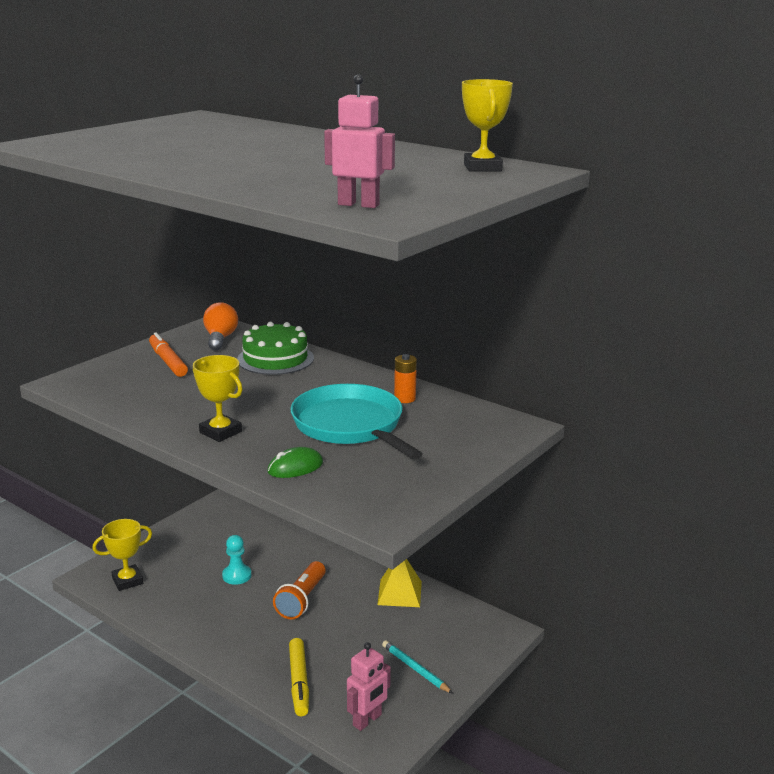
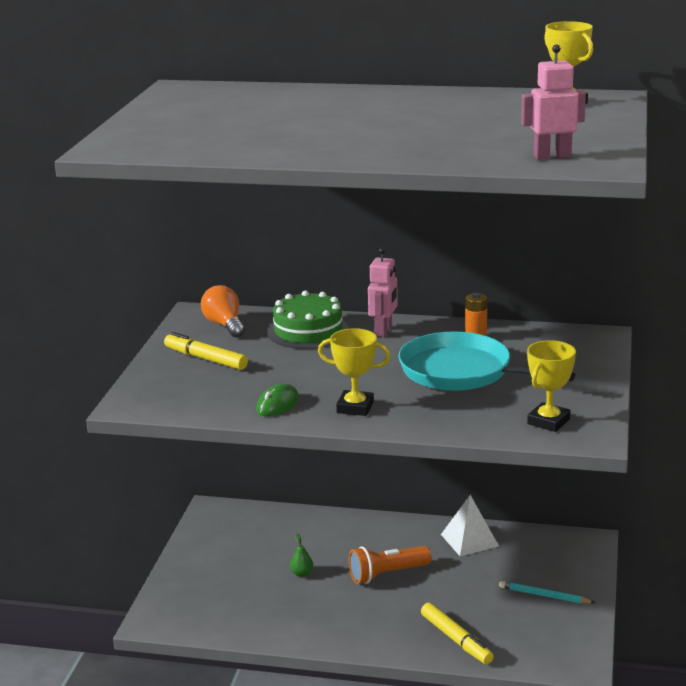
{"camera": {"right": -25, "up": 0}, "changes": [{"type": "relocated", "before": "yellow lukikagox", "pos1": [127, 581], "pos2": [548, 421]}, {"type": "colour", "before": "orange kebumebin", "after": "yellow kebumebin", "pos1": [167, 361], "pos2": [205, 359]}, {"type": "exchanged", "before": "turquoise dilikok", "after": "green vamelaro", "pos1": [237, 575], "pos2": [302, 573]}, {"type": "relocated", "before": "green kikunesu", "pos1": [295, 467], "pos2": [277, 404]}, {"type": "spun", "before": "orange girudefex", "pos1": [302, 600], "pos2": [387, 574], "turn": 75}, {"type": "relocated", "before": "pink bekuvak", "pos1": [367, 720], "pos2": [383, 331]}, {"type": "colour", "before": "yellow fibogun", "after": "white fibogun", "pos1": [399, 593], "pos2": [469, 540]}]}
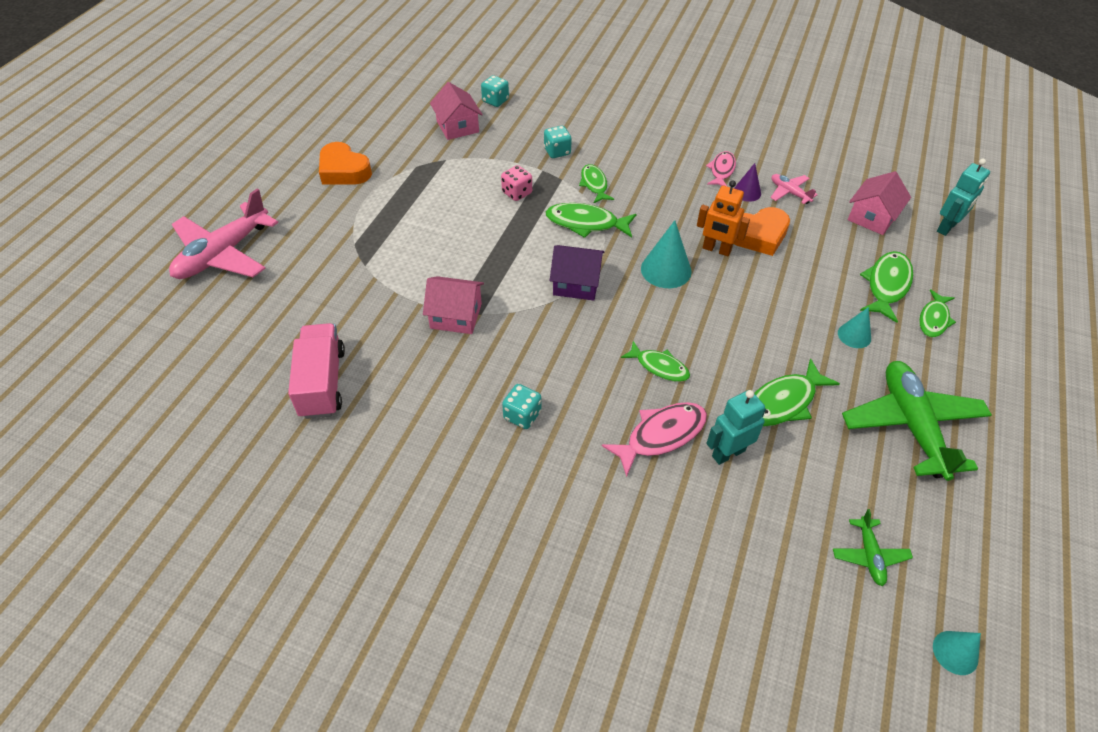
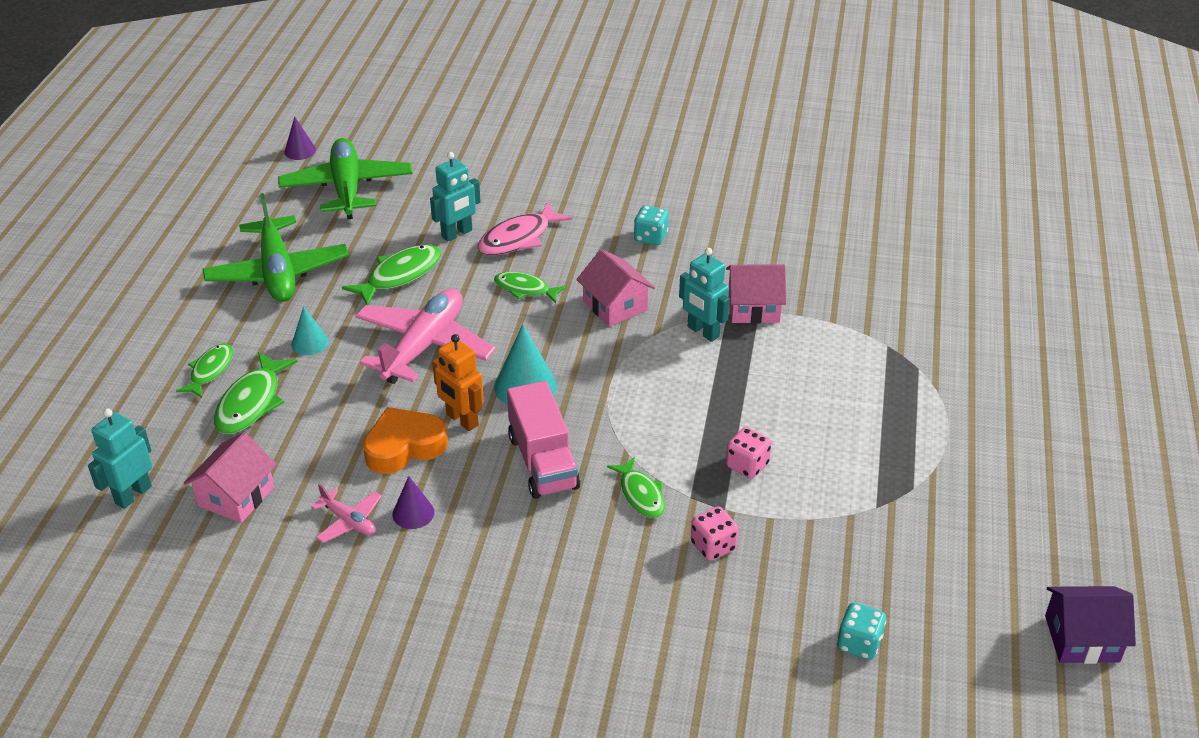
{"camera": {"right": 170, "up": -10}, "changes": [{"type": "relocated", "before": "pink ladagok", "pos1": [223, 254], "pos2": [424, 346]}, {"type": "relocated", "before": "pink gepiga", "pos1": [322, 383], "pos2": [543, 462]}, {"type": "missing", "before": "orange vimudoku", "pos1": [344, 170]}, {"type": "relocated", "before": "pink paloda", "pos1": [457, 126], "pos2": [615, 306]}, {"type": "colour", "before": "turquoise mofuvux", "after": "pink mofuvux", "pos1": [557, 152], "pos2": [713, 546]}, {"type": "missing", "before": "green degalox", "pos1": [586, 223]}, {"type": "relocated", "before": "purple paloda", "pos1": [576, 283], "pos2": [1082, 638]}, {"type": "spun", "before": "orange bekuvak", "pos1": [716, 250], "pos2": [462, 420], "turn": -150}, {"type": "missing", "before": "pink degalox", "pos1": [721, 170]}, {"type": "size", "before": "green ladagok", "pos1": [869, 555], "pos2": [347, 188], "scale": 2.13}, {"type": "colour", "before": "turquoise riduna", "after": "purple riduna", "pos1": [955, 652], "pos2": [300, 151]}, {"type": "appeared", "after": "turquoise bekuvak", "pos2": [703, 332]}]}
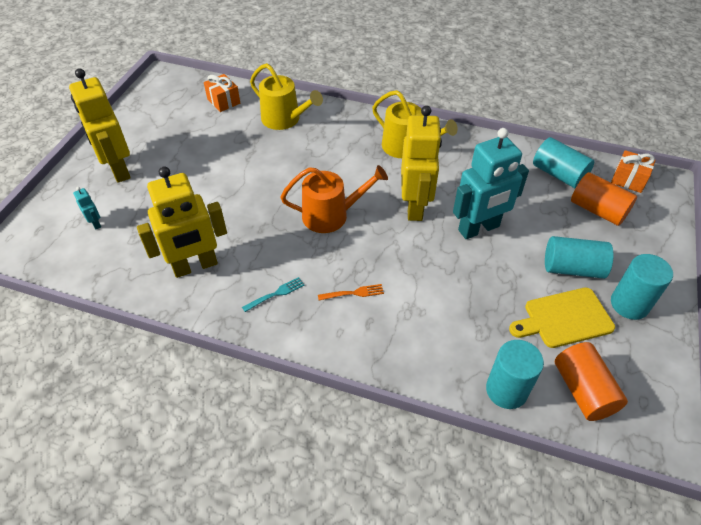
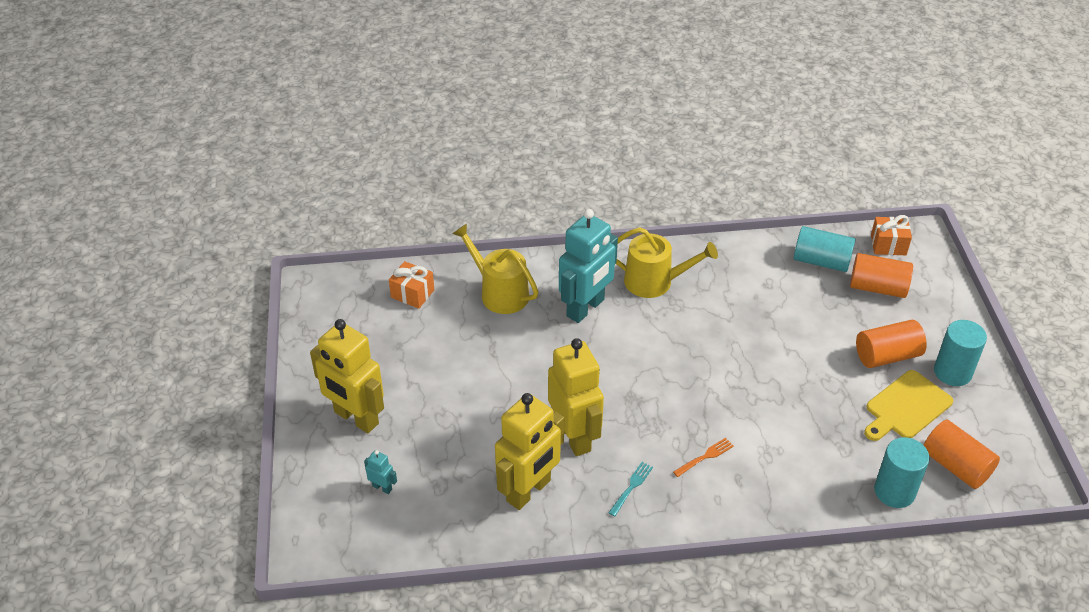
{"camera": {"right": -25, "up": -5}, "changes": [{"type": "spun", "before": "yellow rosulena", "pos1": [284, 119], "pos2": [500, 293], "turn": -150}, {"type": "missing", "before": "orange rosulena", "pos1": [331, 215]}, {"type": "relocated", "before": "yellow bekuvak", "pos1": [415, 206], "pos2": [574, 436]}, {"type": "relocated", "before": "turquoise bekuvak", "pos1": [479, 229], "pos2": [586, 308]}, {"type": "colour", "before": "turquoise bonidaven", "after": "orange bonidaven", "pos1": [572, 268], "pos2": [887, 356]}]}
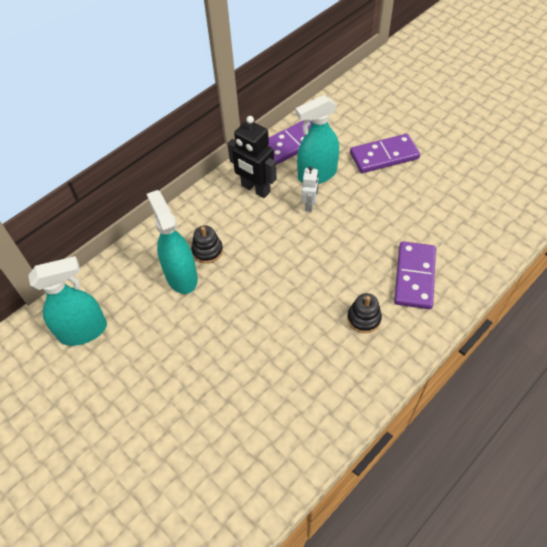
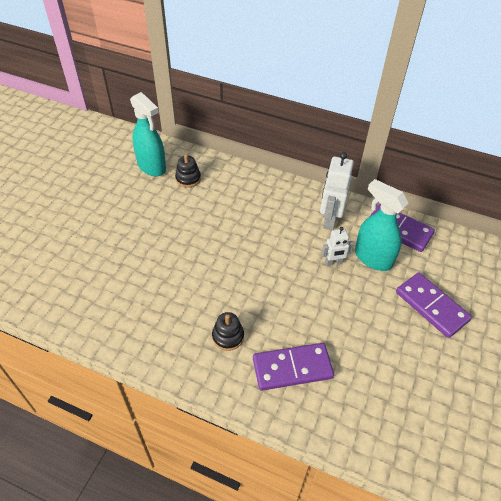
{"camera": {"right": 65, "up": -5}, "changes": [{"type": "missing", "before": "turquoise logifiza", "pos1": [181, 276]}, {"type": "relocated", "before": "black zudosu", "pos1": [207, 251], "pos2": [188, 178]}, {"type": "colour", "before": "black bekuvak", "after": "white bekuvak", "pos1": [255, 189], "pos2": [329, 219]}]}
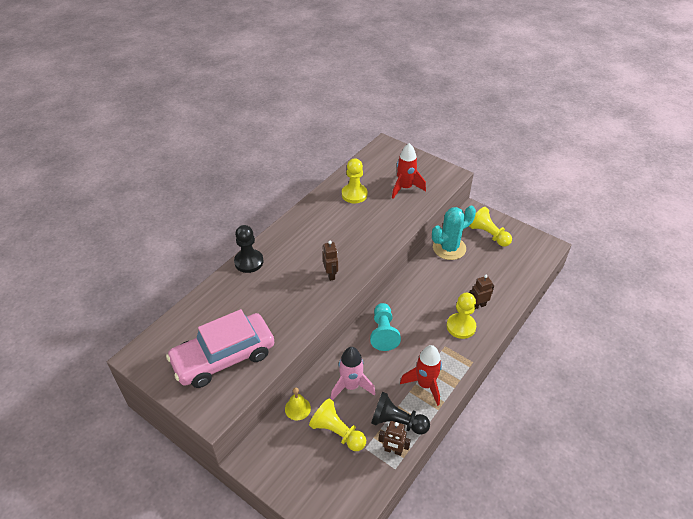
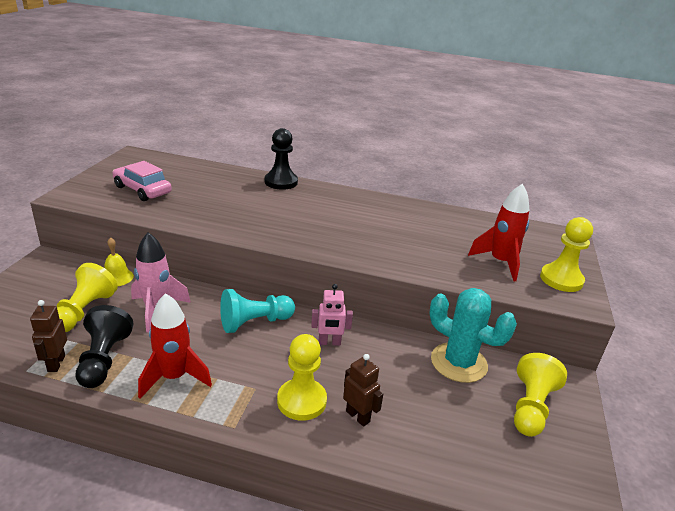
{"camera": {"right": 65, "up": -15}, "changes": [{"type": "size", "before": "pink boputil", "pos1": [224, 357], "pos2": [142, 190], "scale": 0.6}, {"type": "missing", "before": "brown bekuvak", "pos1": [331, 274]}, {"type": "relocated", "before": "yellow dilikok", "pos1": [354, 194], "pos2": [561, 279]}, {"type": "appeared", "after": "pink bekuvak", "pos2": [329, 342]}]}
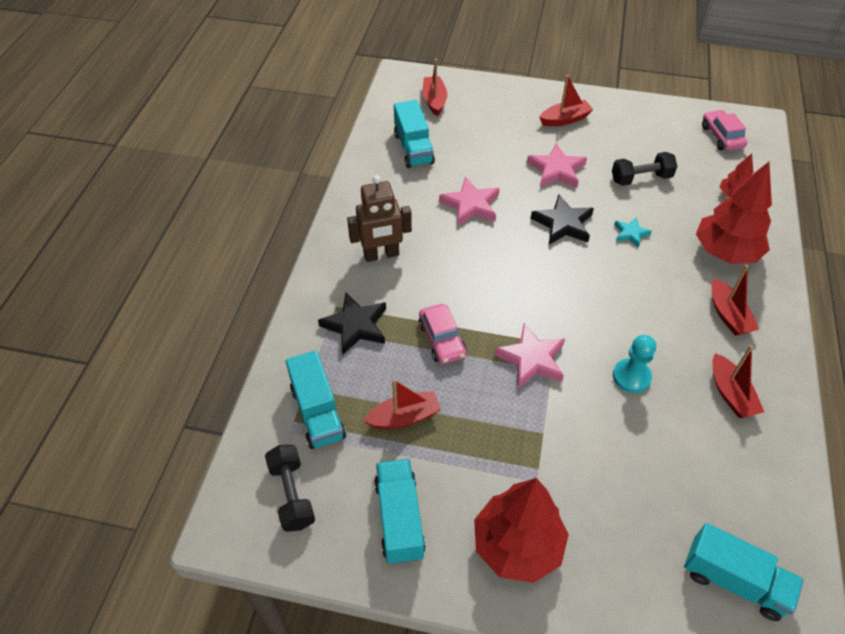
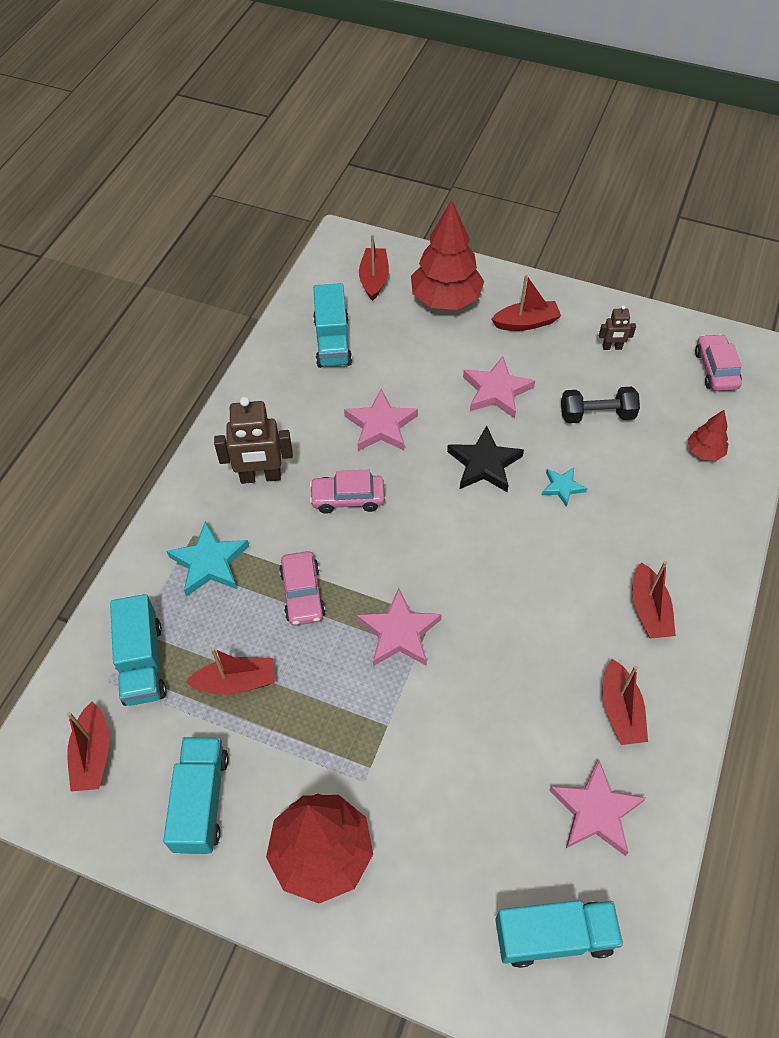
{"camera": {"right": 10, "up": 5}, "changes": [{"type": "exchanged", "before": "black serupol", "after": "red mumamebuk", "pos1": [292, 494], "pos2": [93, 754]}, {"type": "colour", "before": "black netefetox", "after": "turquoise netefetox", "pos1": [355, 326], "pos2": [209, 562]}, {"type": "missing", "before": "turquoise dilikok", "pos1": [631, 377]}, {"type": "spun", "before": "turquoise gepiga", "pos1": [734, 580], "pos2": [553, 936], "turn": -45}, {"type": "relocated", "before": "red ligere", "pos1": [725, 252], "pos2": [445, 300]}, {"type": "appeared", "after": "pink boputil", "pos2": [347, 498]}, {"type": "appeared", "after": "pink netefetox", "pos2": [596, 811]}, {"type": "appeared", "after": "brown bekuvak", "pos2": [612, 347]}]}
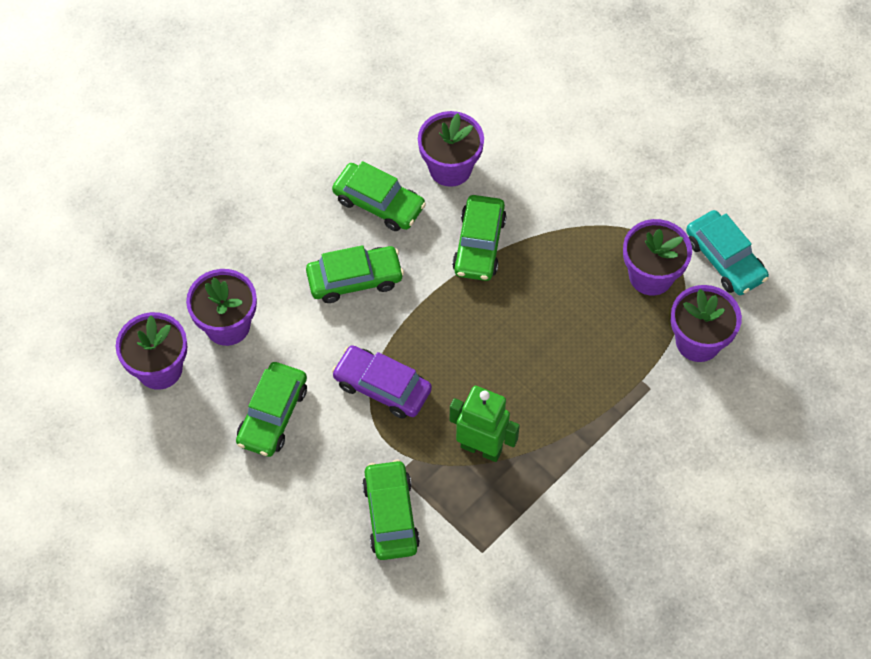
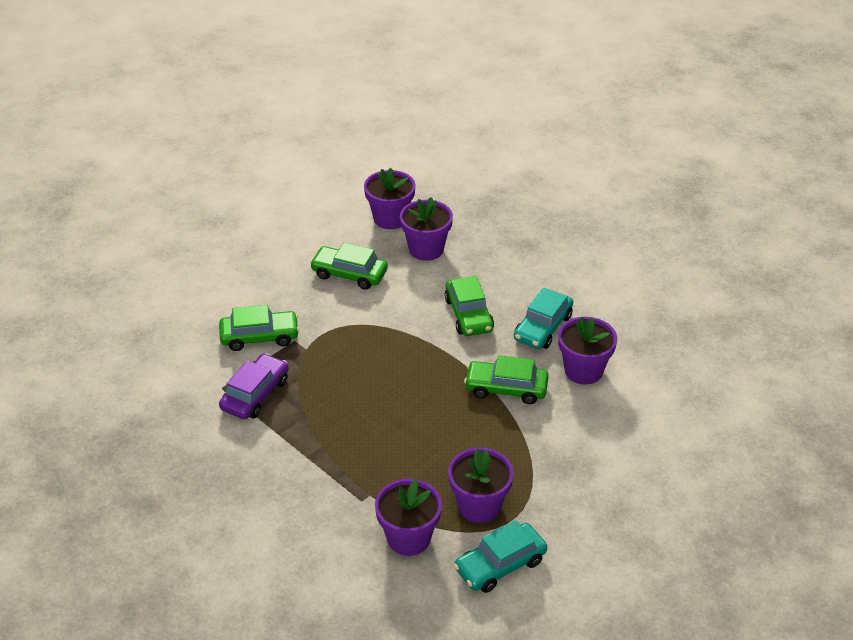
{"camera": {"right": 90, "up": -20}, "changes": [{"type": "colour", "before": "green boputil", "after": "turquoise boputil", "pos1": [379, 203], "pos2": [542, 327]}, {"type": "relocated", "before": "purple boputil", "pos1": [382, 387], "pos2": [255, 394]}, {"type": "missing", "before": "green bekuvak", "pos1": [481, 448]}]}
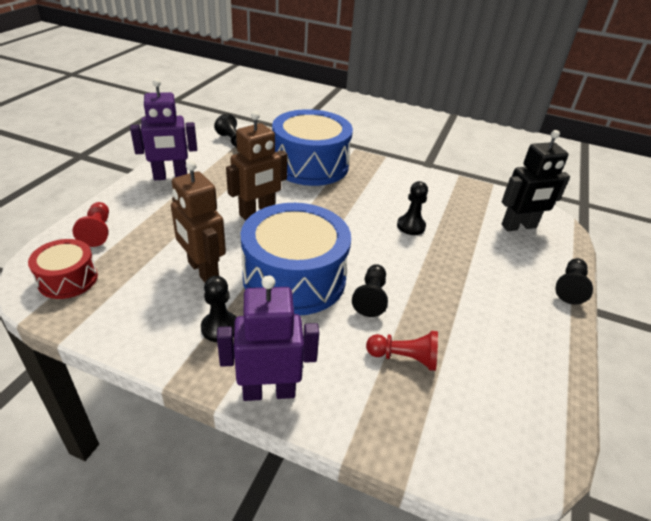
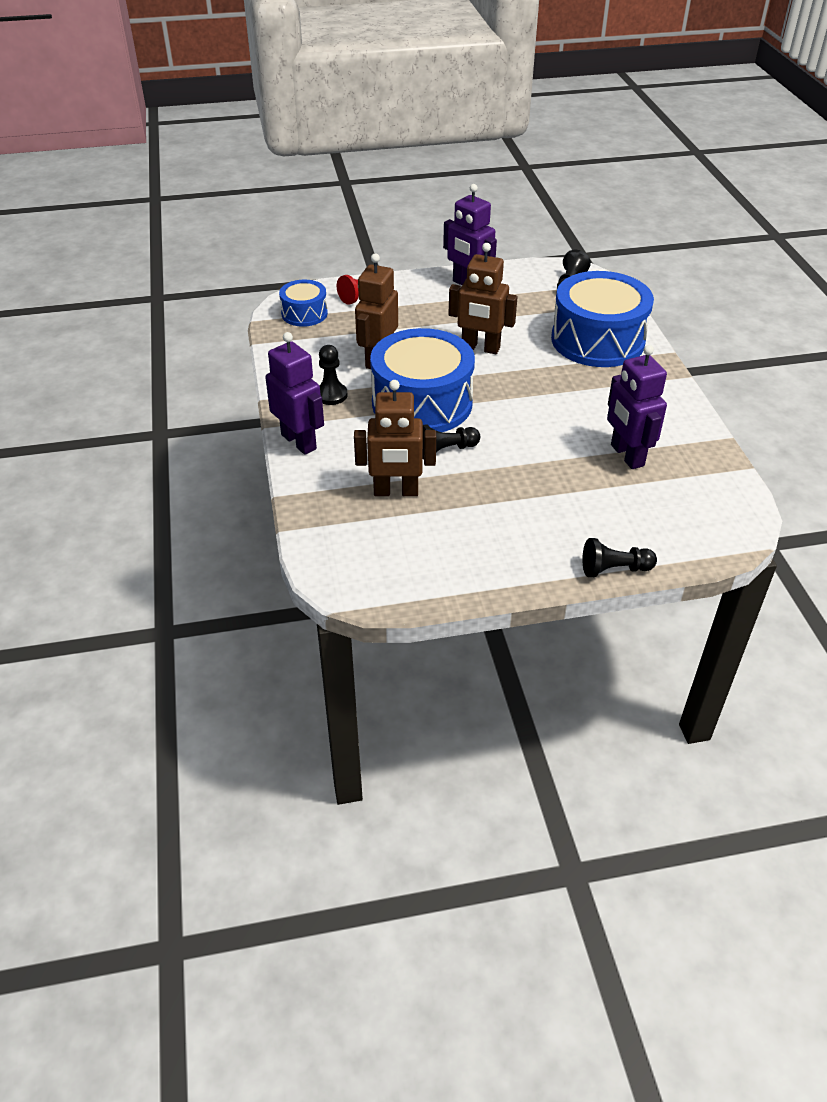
{"camera": {"right": 60, "up": 5}, "changes": [{"type": "colour", "before": "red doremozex", "after": "blue doremozex", "pos1": [68, 279], "pos2": [304, 314]}, {"type": "exchanged", "before": "red dilikok", "after": "brown bekuvak", "pos1": [404, 358], "pos2": [396, 492]}, {"type": "missing", "before": "black dilikok", "pos1": [411, 226]}, {"type": "missing", "before": "black bekuvak", "pos1": [519, 226]}, {"type": "appeared", "after": "purple bekuvak", "pos2": [626, 455]}]}
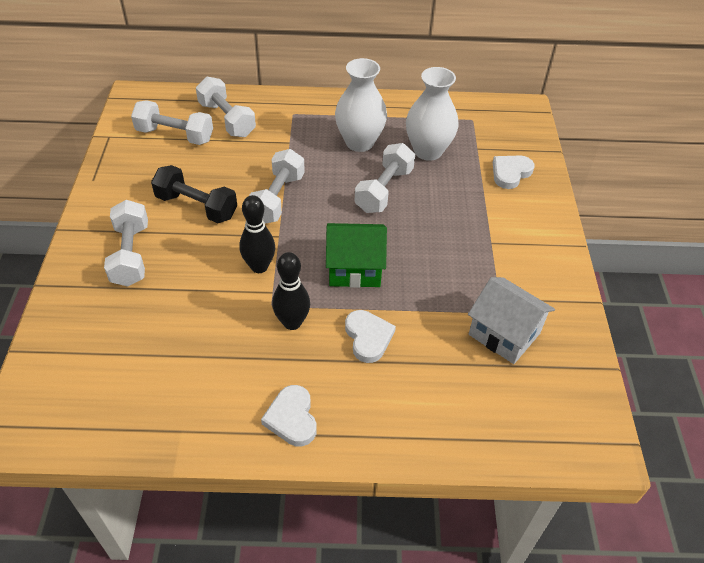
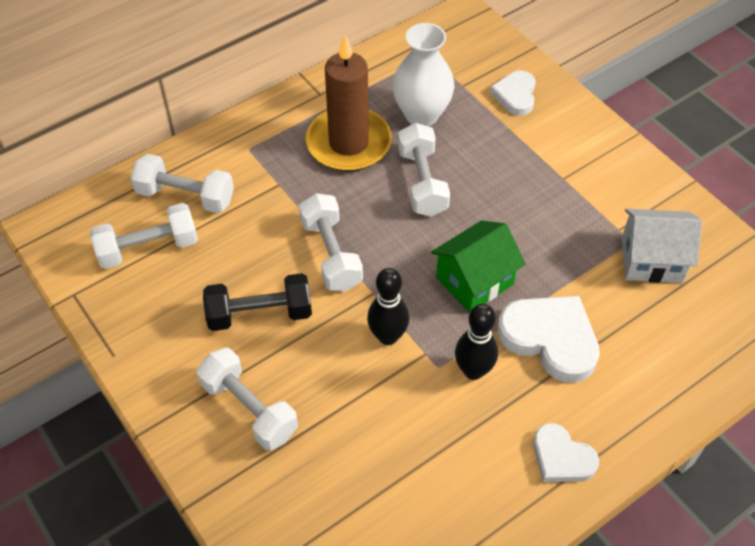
{"camera": {"right": -35, "up": 5}, "changes": [{"type": "exchanged", "before": "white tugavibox", "after": "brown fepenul", "pos1": [359, 142], "pos2": [348, 143]}, {"type": "size", "before": "white vimudoku", "pos1": [368, 337], "pos2": [550, 339], "scale": 1.64}]}
